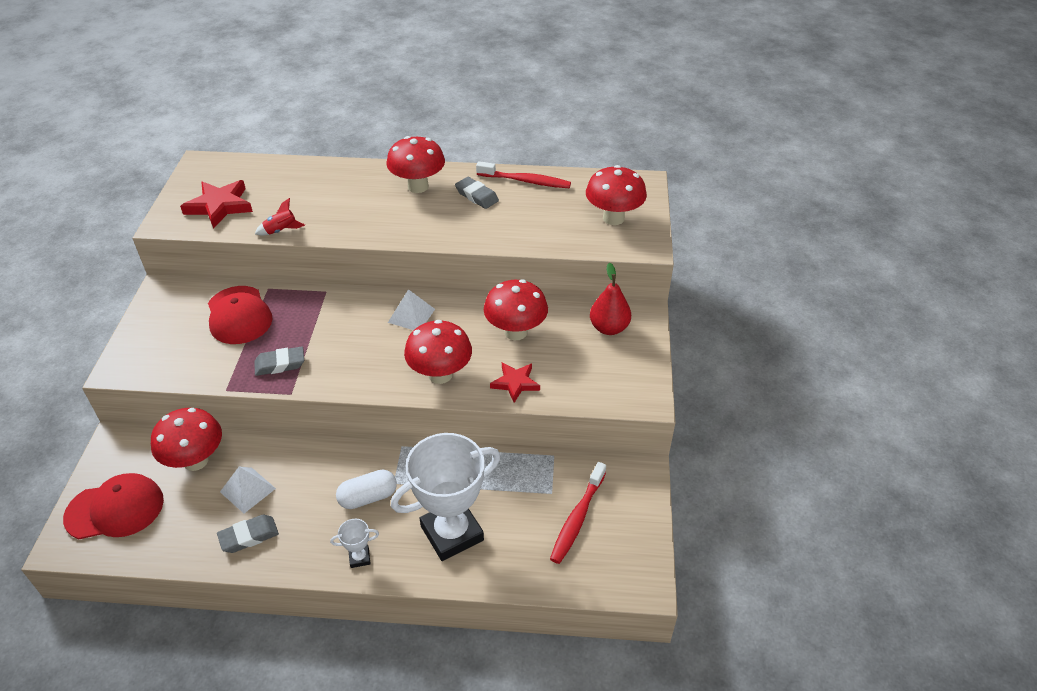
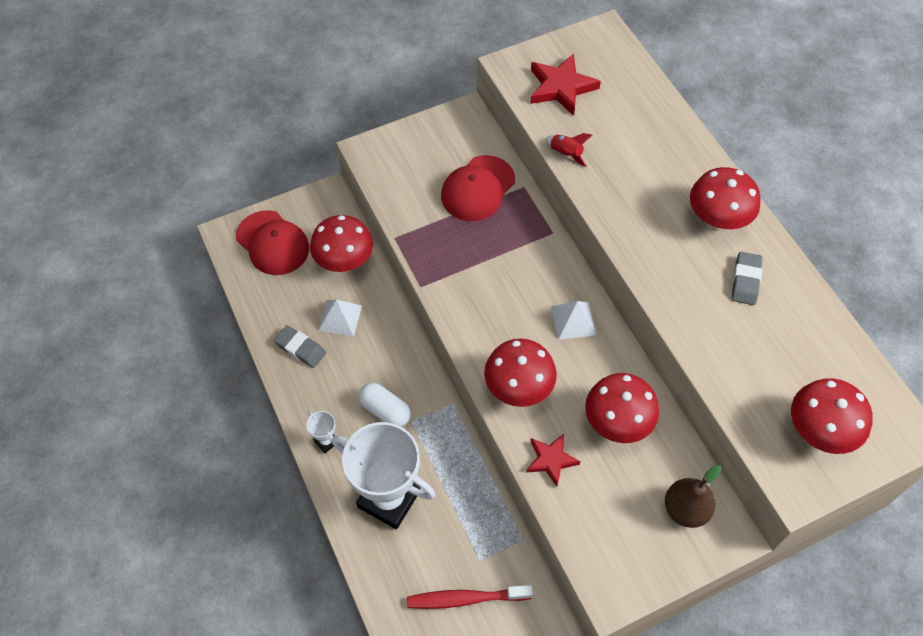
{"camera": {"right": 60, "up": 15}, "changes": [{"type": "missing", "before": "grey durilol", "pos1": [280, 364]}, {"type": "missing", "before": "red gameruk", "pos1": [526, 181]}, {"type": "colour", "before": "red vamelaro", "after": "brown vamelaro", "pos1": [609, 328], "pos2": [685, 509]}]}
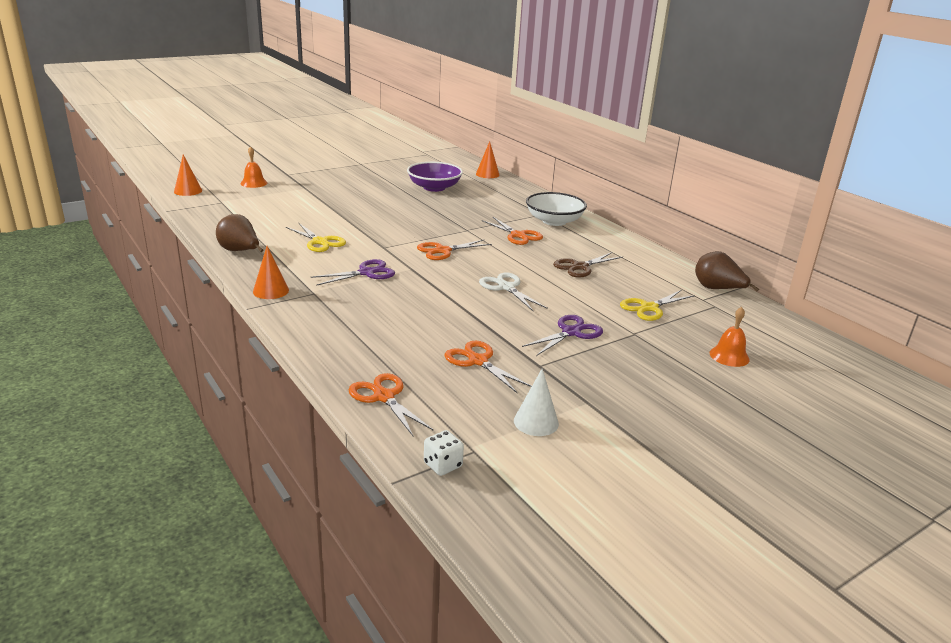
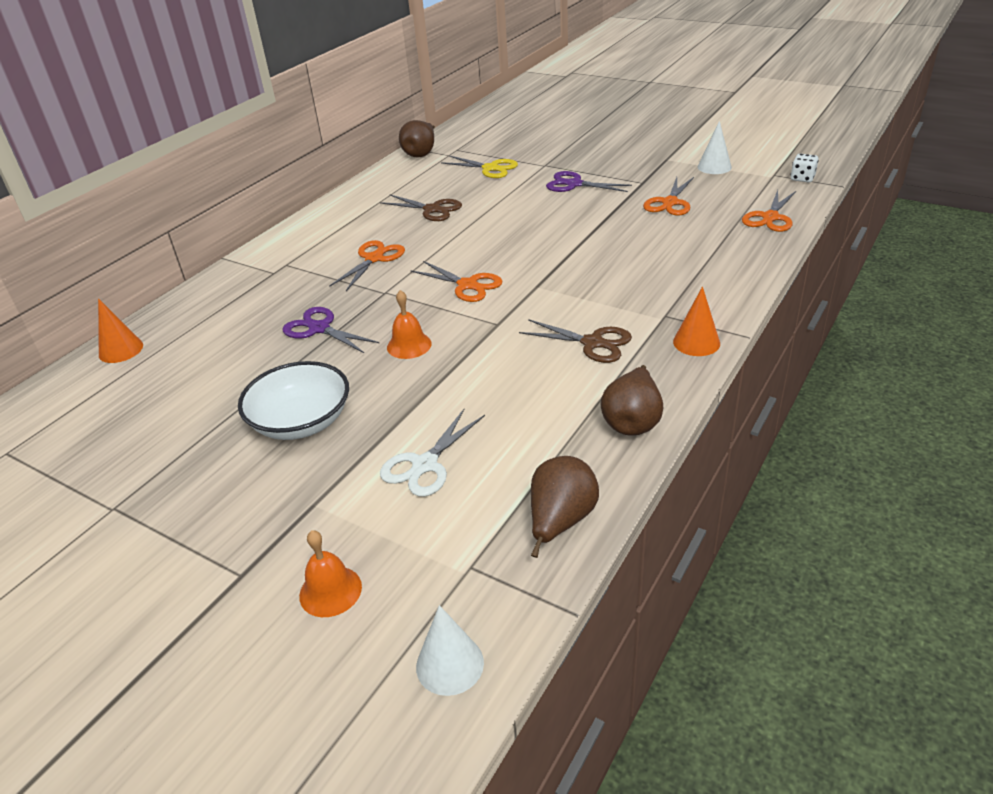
{"camera": {"right": -110, "up": 10}, "changes": [{"type": "colour", "before": "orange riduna", "after": "white riduna", "pos1": [188, 191], "pos2": [450, 664]}, {"type": "missing", "before": "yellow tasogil", "pos1": [320, 242]}, {"type": "relocated", "before": "purple tasogil", "pos1": [366, 273], "pos2": [319, 328]}, {"type": "missing", "before": "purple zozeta", "pos1": [434, 187]}, {"type": "relocated", "before": "white tasogil", "pos1": [506, 287], "pos2": [425, 465]}, {"type": "relocated", "before": "white zozeta", "pos1": [554, 221], "pos2": [301, 421]}, {"type": "relocated", "before": "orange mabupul", "pos1": [729, 356], "pos2": [409, 345]}, {"type": "appeared", "after": "brown tasogil", "pos2": [592, 343]}, {"type": "appeared", "after": "brown vamelaro", "pos2": [560, 521]}]}
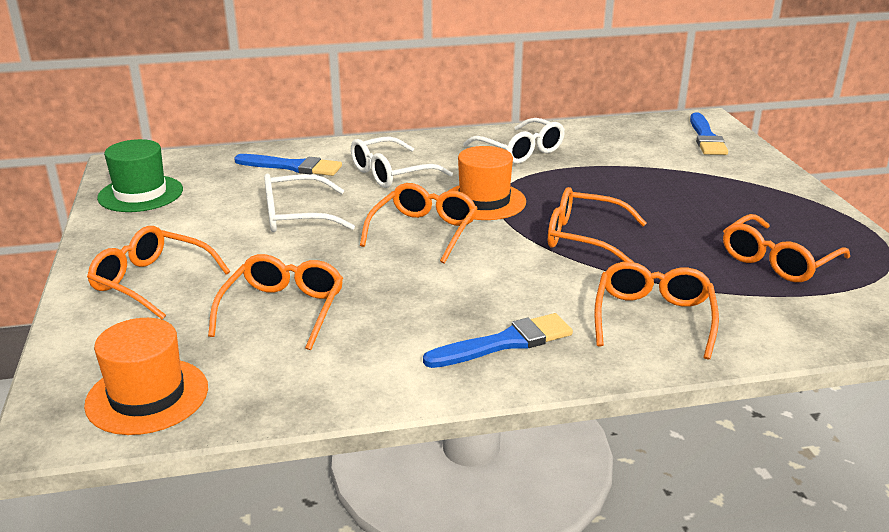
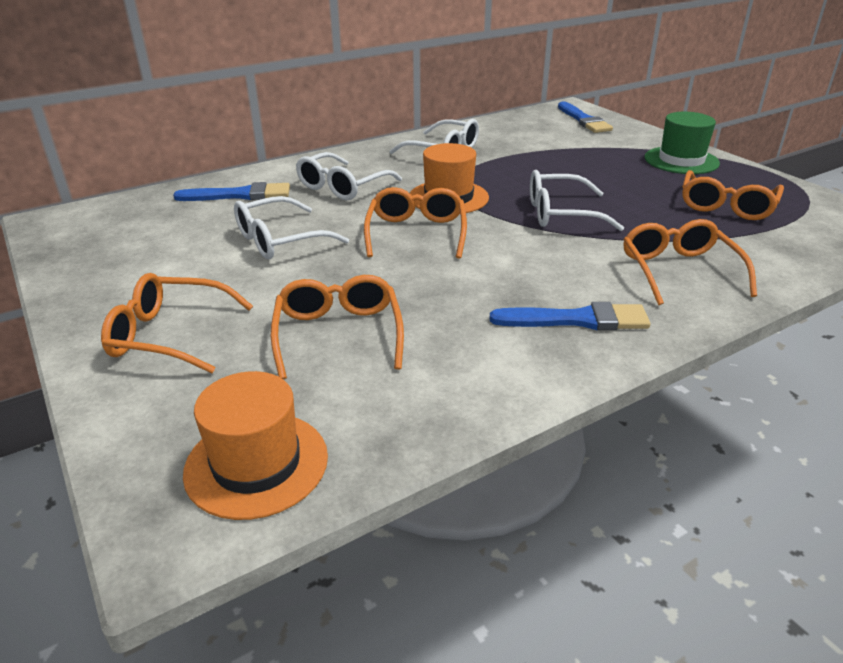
{"camera": {"right": -20, "up": 5}, "changes": [{"type": "relocated", "before": "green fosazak", "pos1": [140, 194], "pos2": [681, 160]}, {"type": "spun", "before": "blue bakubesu", "pos1": [505, 343], "pos2": [577, 320], "turn": 45}, {"type": "colour", "before": "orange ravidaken", "after": "white ravidaken", "pos1": [584, 237], "pos2": [560, 213]}]}
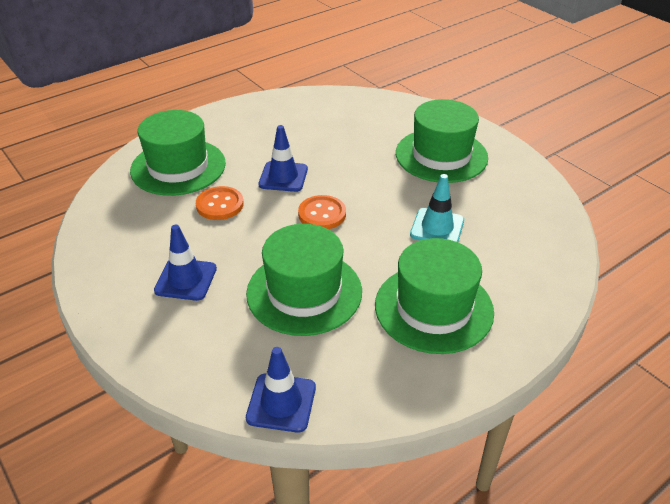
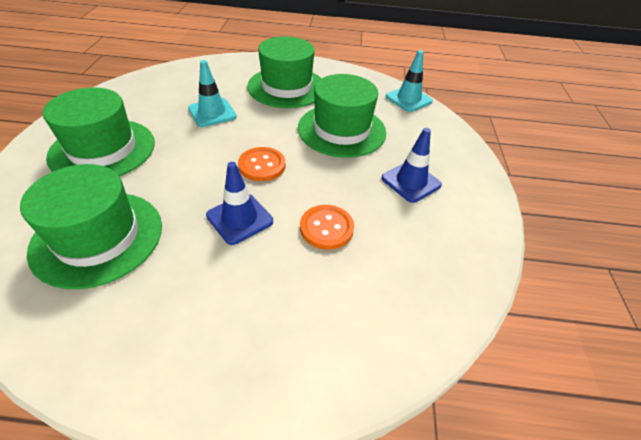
{"camera": {"right": -140, "up": 5}, "changes": [{"type": "relocated", "before": "green fosazak", "pos1": [178, 167], "pos2": [98, 237]}, {"type": "colour", "before": "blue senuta", "after": "turquoise senuta", "pos1": [281, 403], "pos2": [408, 99]}]}
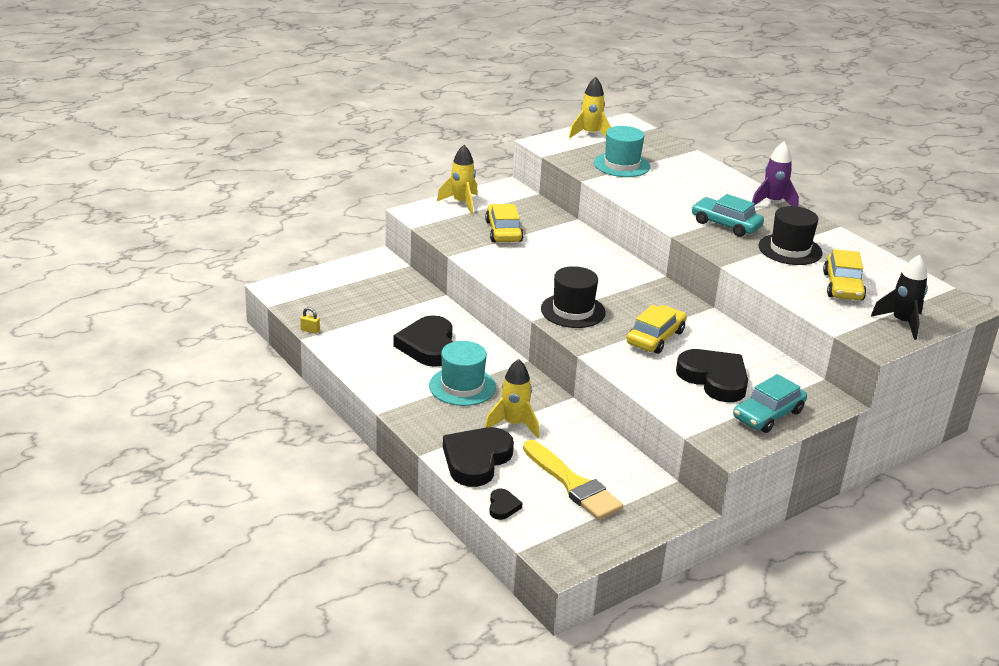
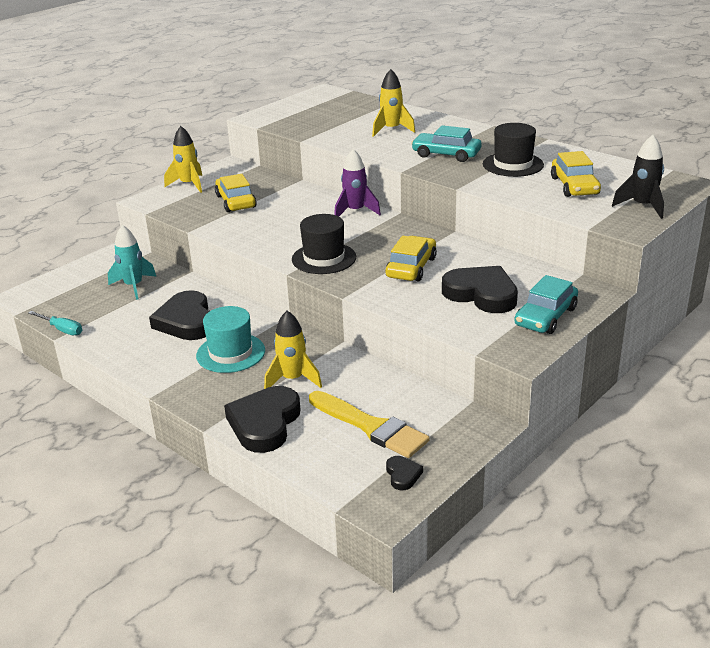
{"camera": {"right": -10, "up": 0}, "changes": [{"type": "exchanged", "before": "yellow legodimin", "after": "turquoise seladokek", "pos1": [310, 330], "pos2": [62, 329]}, {"type": "relocated", "before": "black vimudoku", "pos1": [503, 506], "pos2": [403, 475]}, {"type": "relocated", "before": "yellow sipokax", "pos1": [590, 134], "pos2": [391, 130]}, {"type": "missing", "before": "turquoise fosazak", "pos1": [621, 165]}, {"type": "relocated", "before": "purple sipokax", "pos1": [772, 202], "pos2": [355, 211]}, {"type": "appeared", "after": "turquoise sipokax", "pos2": [134, 286]}]}
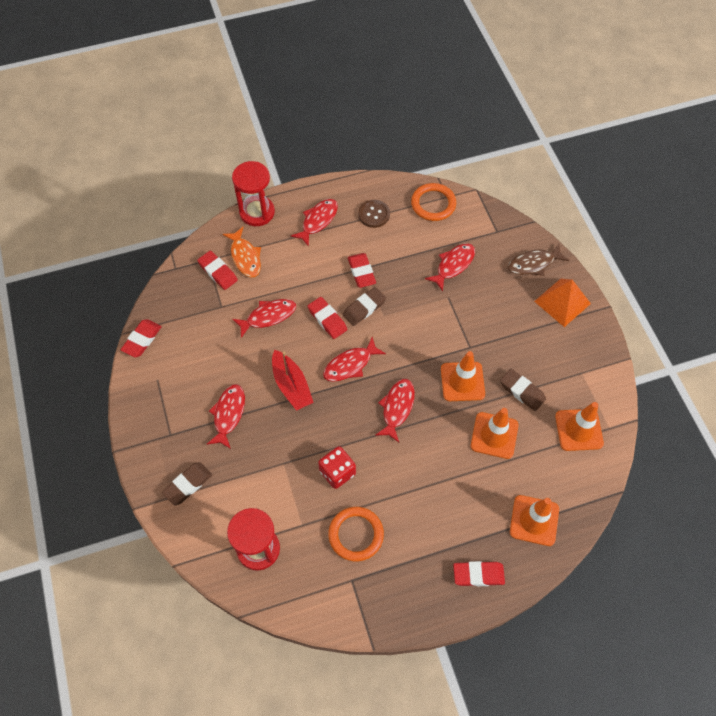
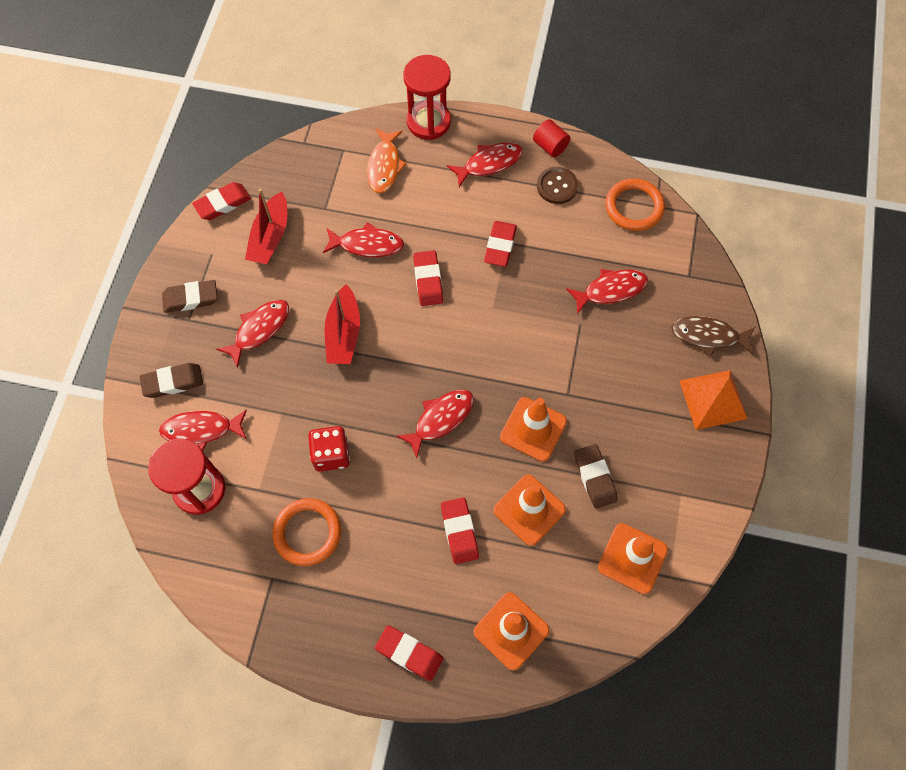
{"camera": {"right": 30, "up": 5}, "changes": [{"type": "relocated", "before": "red durilol", "pos1": [218, 272], "pos2": [459, 531]}, {"type": "relocated", "before": "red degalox", "pos1": [350, 365], "pos2": [201, 430]}, {"type": "relocated", "before": "brown durilol", "pos1": [364, 308], "pos2": [191, 298]}, {"type": "appeared", "after": "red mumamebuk", "pos2": [270, 237]}, {"type": "appeared", "after": "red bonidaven", "pos2": [550, 146]}]}
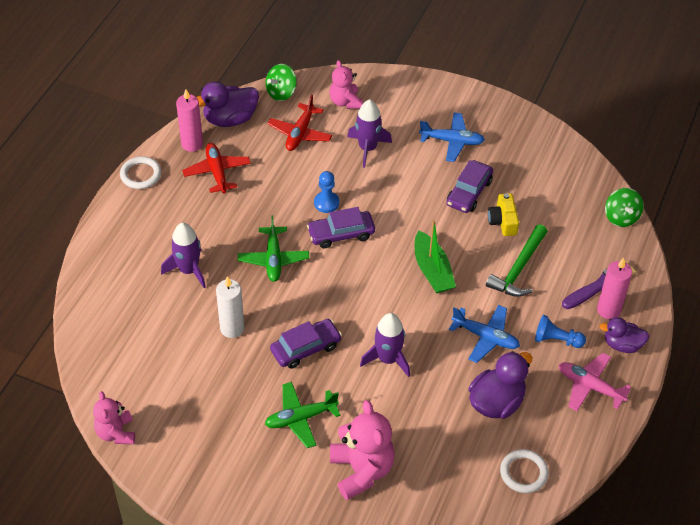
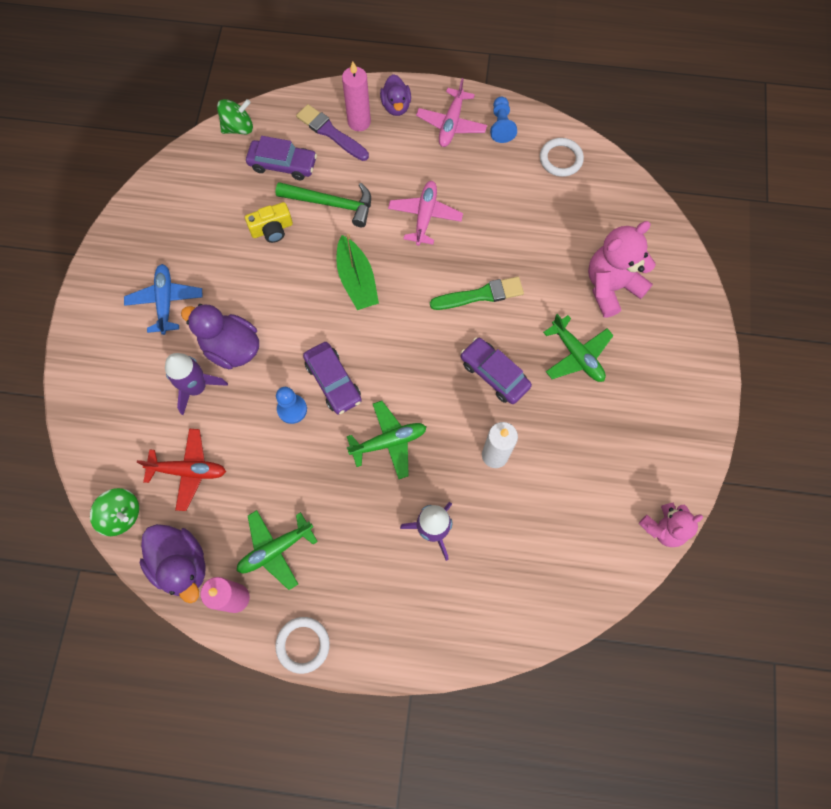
{"camera": {"right": -105, "up": 20}, "changes": [{"type": "colour", "before": "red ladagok", "after": "green ladagok", "pos1": [217, 172], "pos2": [275, 549]}, {"type": "missing", "before": "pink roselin", "pos1": [345, 102]}, {"type": "exchanged", "before": "purple sipokax", "after": "green bakubesu", "pos1": [388, 359], "pos2": [480, 295]}, {"type": "spun", "before": "green mumamebuk", "pos1": [432, 270], "pos2": [357, 280], "turn": 105}, {"type": "relocated", "before": "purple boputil", "pos1": [469, 192], "pos2": [283, 164]}, {"type": "colour", "before": "blue ladagok", "after": "pink ladagok", "pos1": [485, 337], "pos2": [425, 216]}, {"type": "relocated", "before": "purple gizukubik", "pos1": [496, 402], "pos2": [231, 348]}, {"type": "relocated", "before": "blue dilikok", "pos1": [556, 340], "pos2": [501, 126]}]}
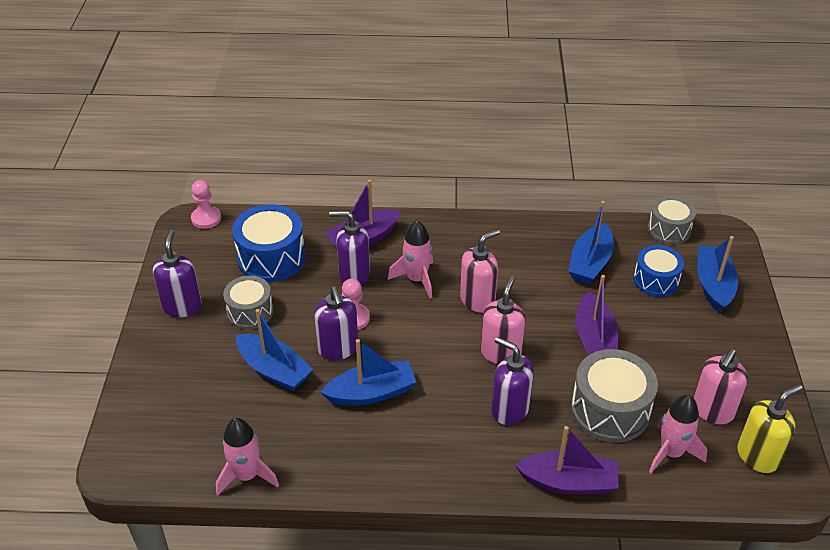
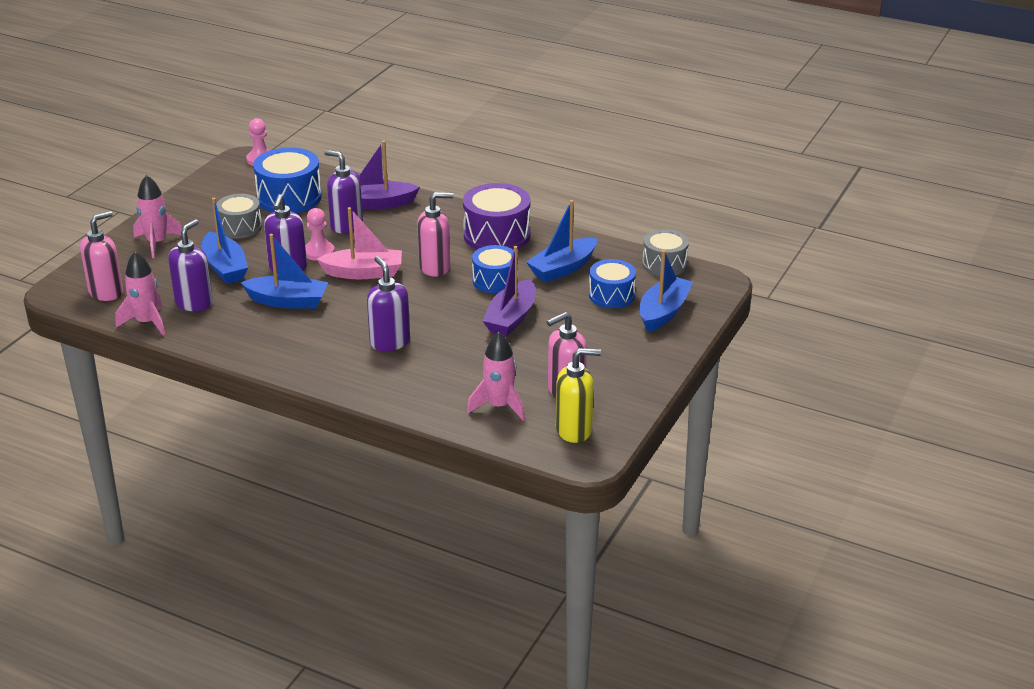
{"camera": {"right": 25, "up": -10}, "changes": [{"type": "relocated", "before": "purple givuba", "pos1": [182, 306], "pos2": [194, 303]}, {"type": "relocated", "before": "pink sipokax", "pos1": [416, 279], "pos2": [157, 243]}, {"type": "relocated", "before": "pink givuba", "pos1": [501, 353], "pos2": [106, 292]}, {"type": "missing", "before": "purple mumamebuk", "pos1": [568, 482]}, {"type": "missing", "before": "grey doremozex", "pos1": [610, 410]}, {"type": "appeared", "after": "pink mumamebuk", "pos2": [364, 273]}, {"type": "appeared", "after": "purple doremozex", "pos2": [496, 235]}, {"type": "appeared", "after": "blue doremozex", "pos2": [495, 280]}]}
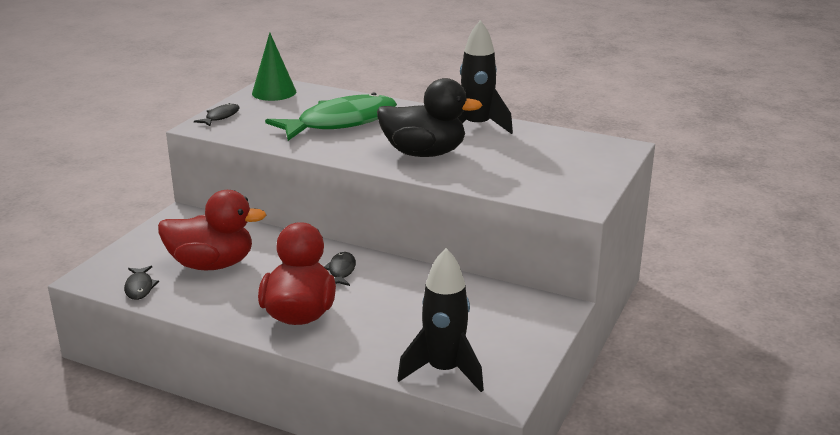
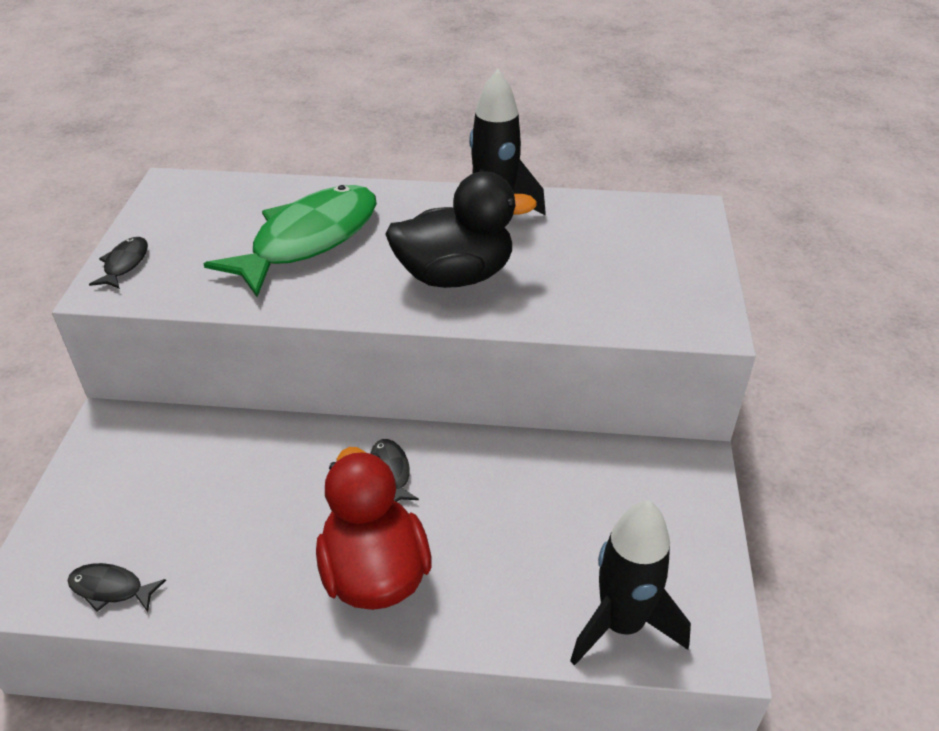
{"camera": {"right": -20, "up": 15}, "changes": [{"type": "spun", "before": "black degalox", "pos1": [139, 287], "pos2": [111, 589], "turn": 135}, {"type": "missing", "before": "red gizukubik", "pos1": [212, 264]}, {"type": "missing", "before": "green riduna", "pos1": [274, 92]}]}
